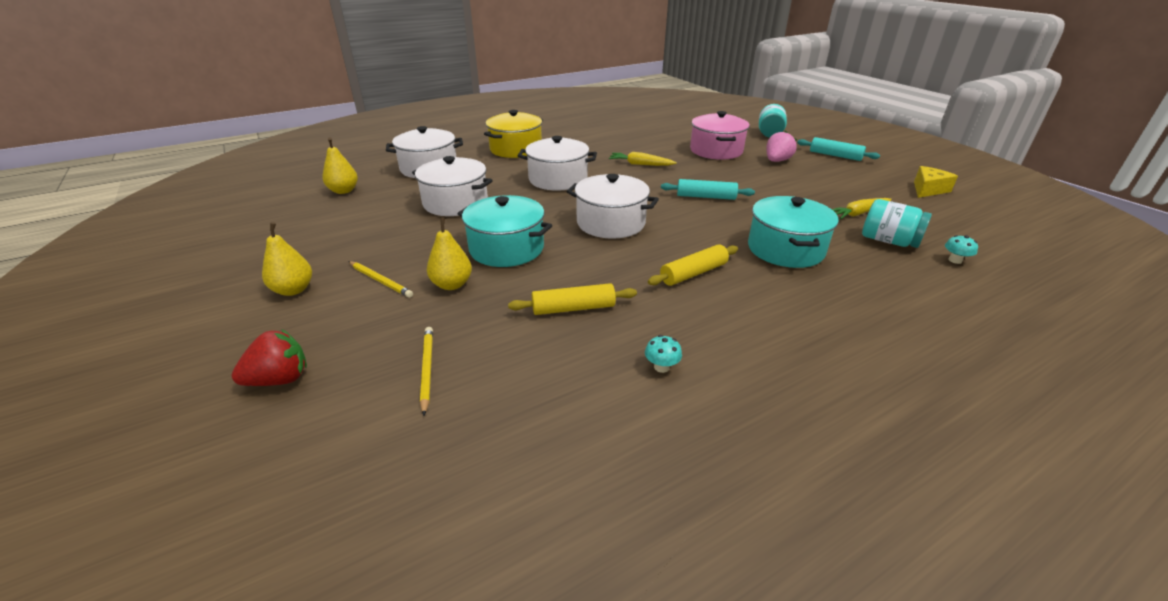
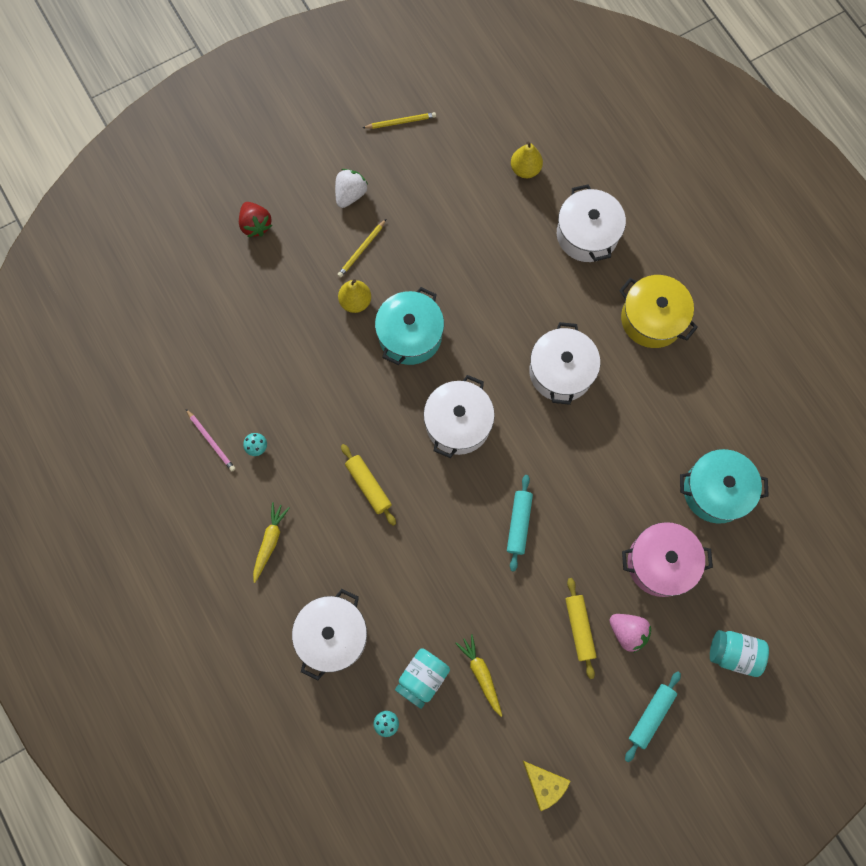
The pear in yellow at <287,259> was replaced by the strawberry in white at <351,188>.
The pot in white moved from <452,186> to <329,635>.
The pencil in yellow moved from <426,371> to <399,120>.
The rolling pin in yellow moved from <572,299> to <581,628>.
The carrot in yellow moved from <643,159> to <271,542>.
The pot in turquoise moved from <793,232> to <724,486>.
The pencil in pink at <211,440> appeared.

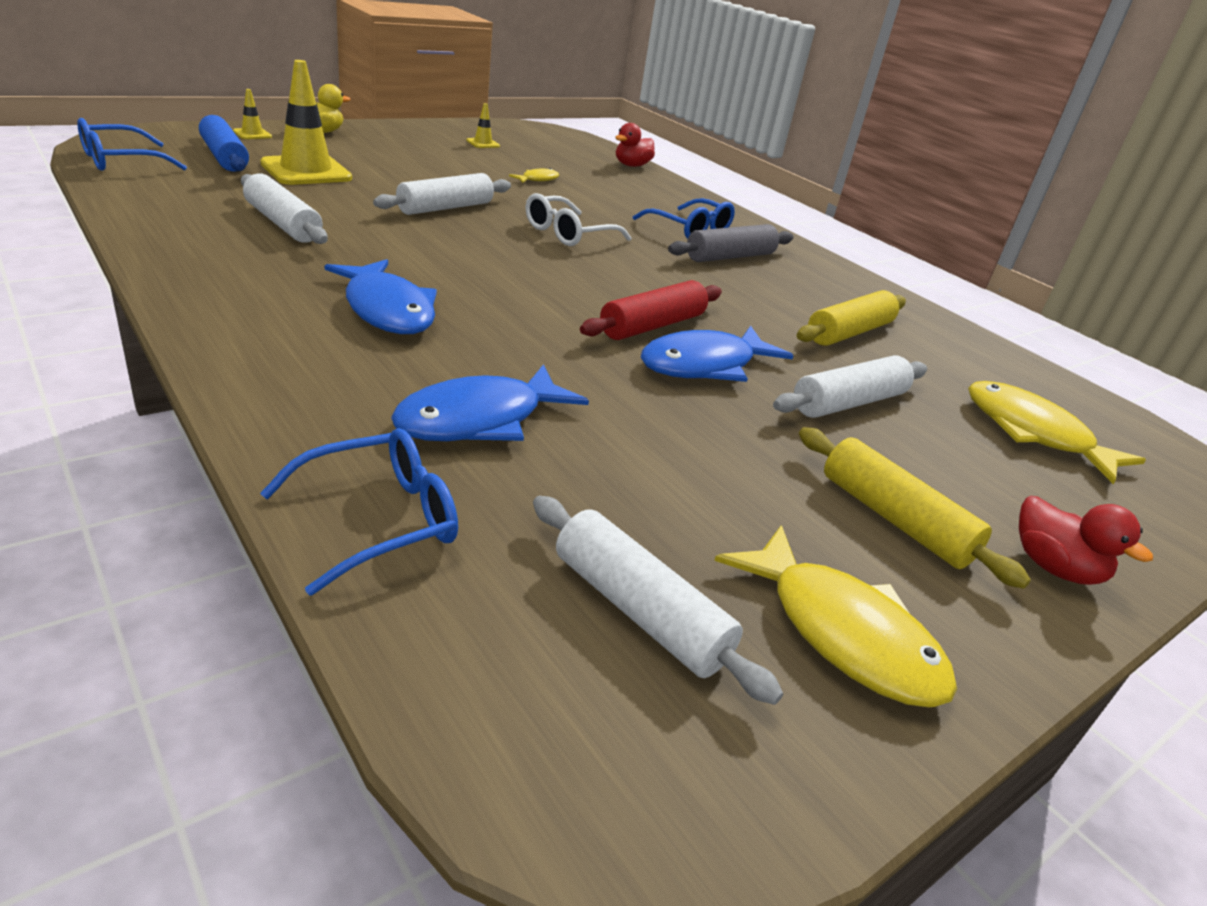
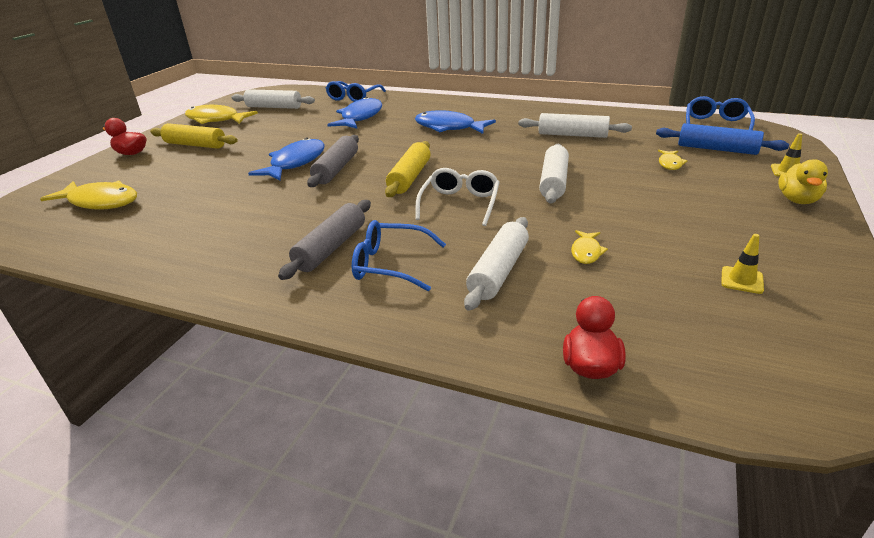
The traffic cone in yellow at <306,122> was replaced by the fish in yellow at <672,160>.
The rolling pin in red at <651,310> became the rolling pin in grey at <333,161>.
The rolling pin in white moved from <850,386> to <496,264>.
The rolling pin in yellow moved from <851,318> to <408,169>.

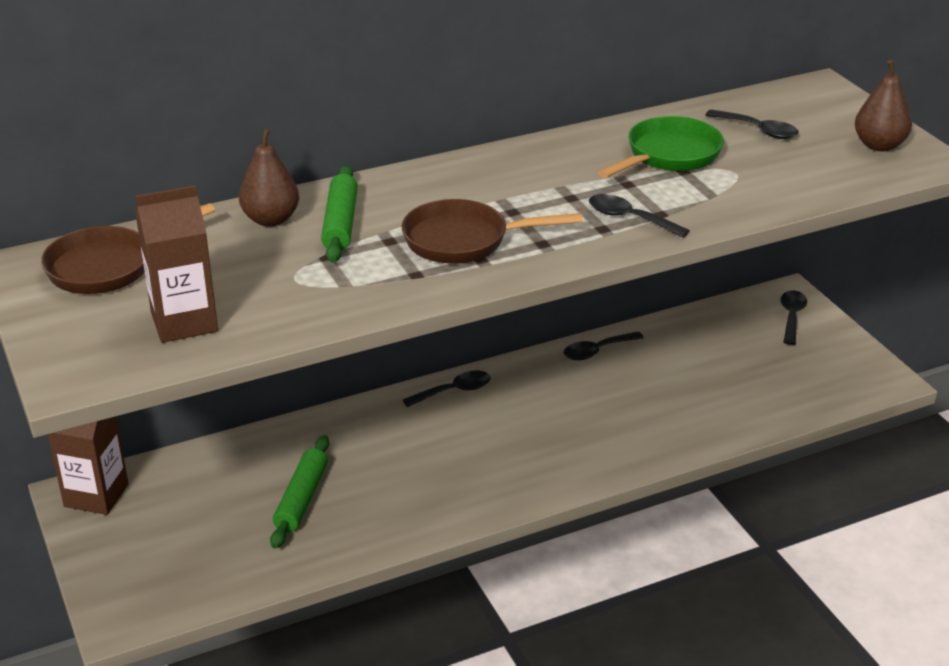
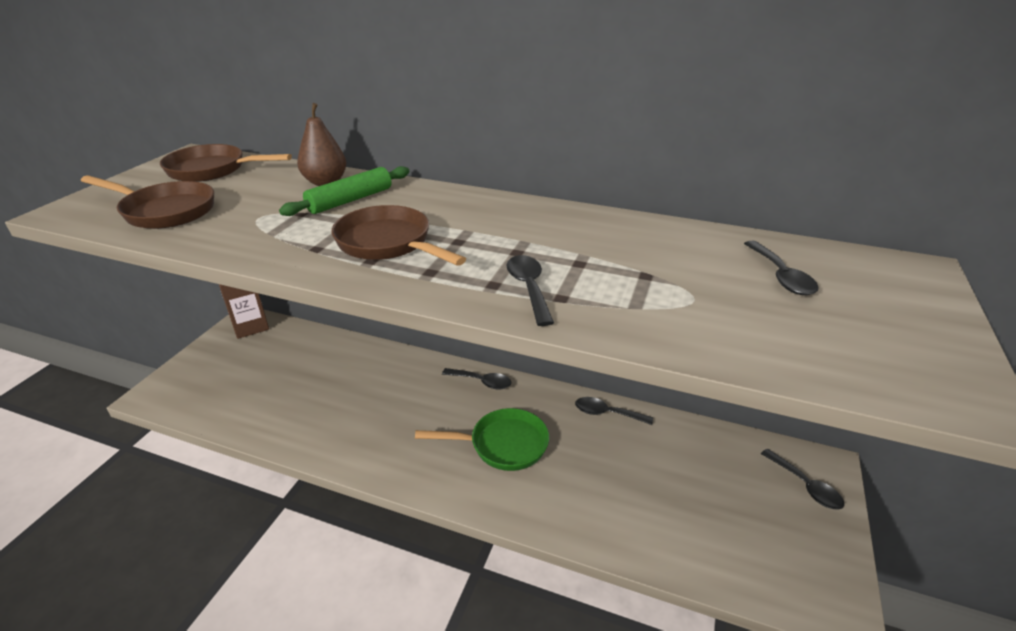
The carton in brown at <176,264> was replaced by the pan in brown at <147,202>.
The rolling pin in green at <299,492> disappeared.
The pan in green moved from <661,147> to <482,439>.
The spoon in black at <794,317> turned 90 degrees clockwise.
The pear in brown at <883,105> disappeared.

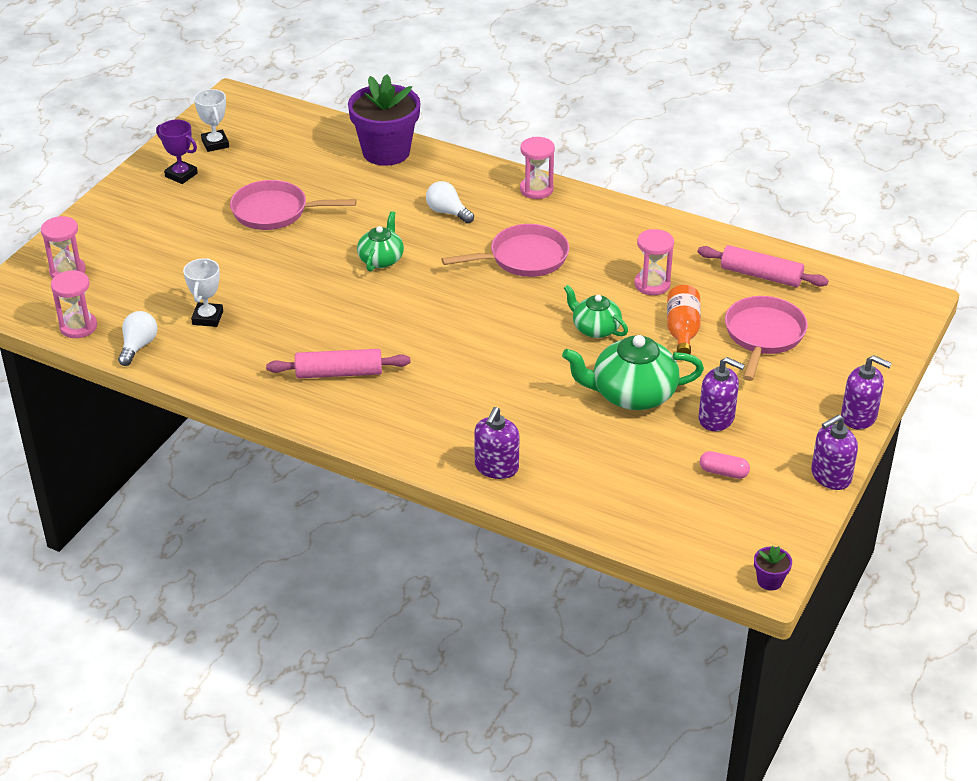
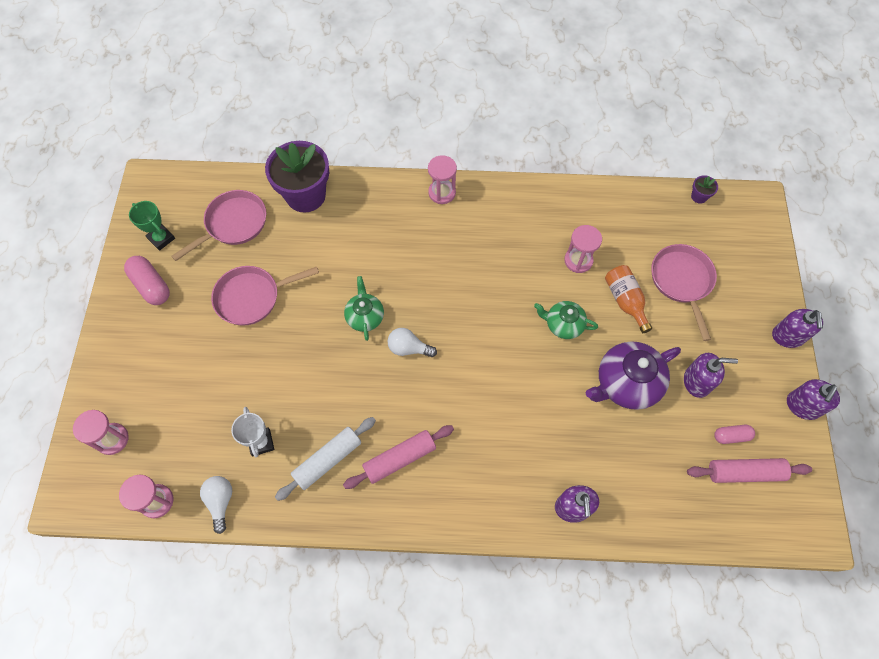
The trophy in purple at <177,152> was replaced by the capsule in pink at <147,280>.
The trophy in white at <211,120> became the trophy in green at <152,226>.
The light bulb in white moved from <450,202> to <412,342>.
The pan in pink moved from <505,250> to <218,225>.
The teapot in green at <633,372> became the teapot in purple at <633,375>.
The rolling pin in pink moved from <763,266> to <749,470>.
The flower pot in purple moved from <773,568> to <704,189>.
The soap dispenser in purple at <866,392> turned 90 degrees clockwise.
The rolling pin in white at <325,459> appeared.

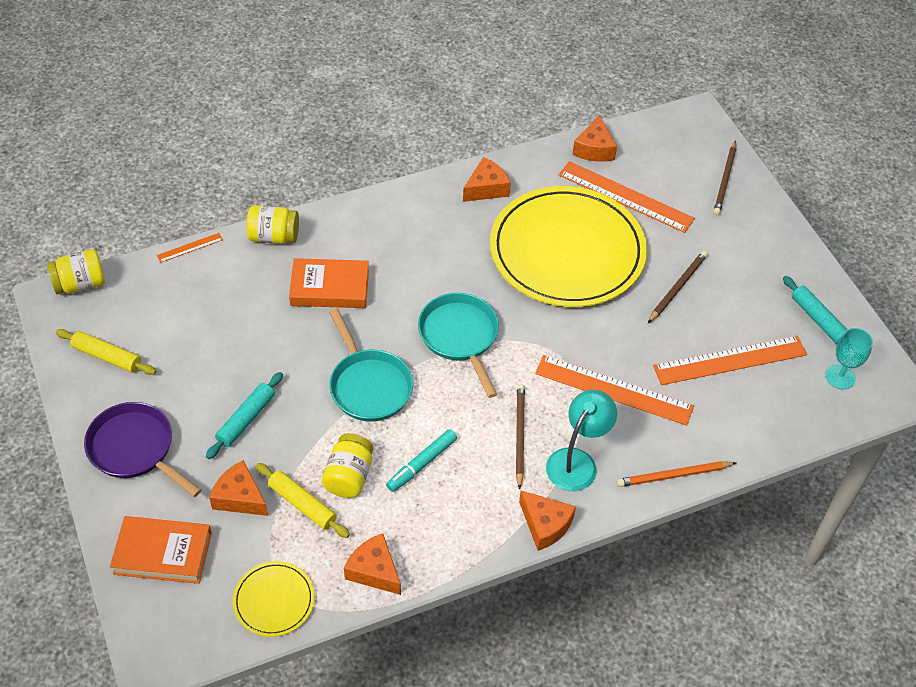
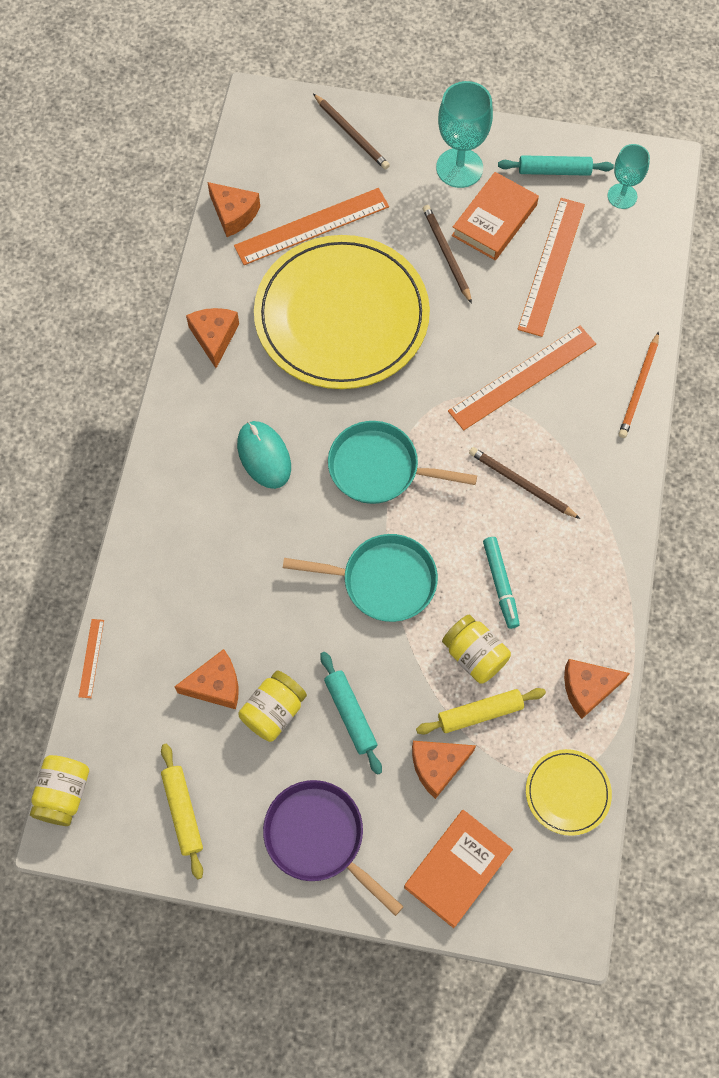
The rolling pin in yellow at <106,352> turned 75 degrees counterclockwise.
The pan in purple at <142,449> turned 60 degrees clockwise.
The jar in yellow moved from <272,224> to <272,706>.
The book in orange moved from <329,283> to <495,216>.
The cheese in orange moved from <547,521> to <206,679>.
The lamp in turquoise at <581,440> disappeared.
The mouse in turquoise at <264,455> appeared.
The goblet in turquoise at <464,134> appeared.

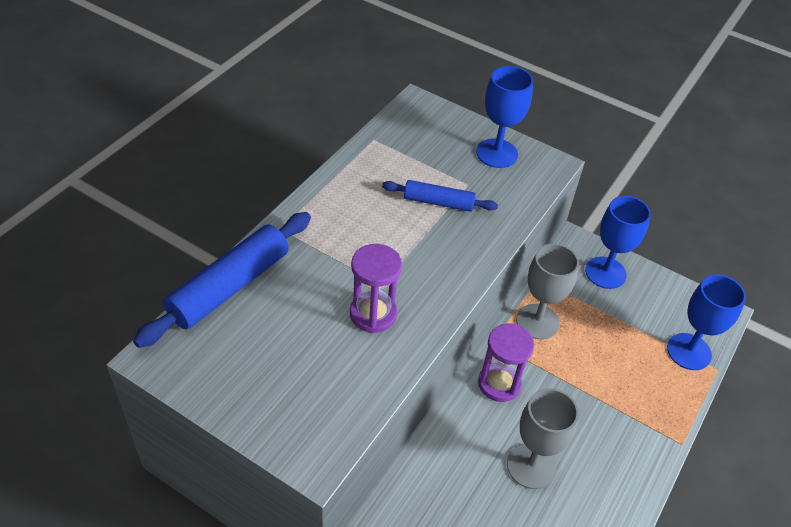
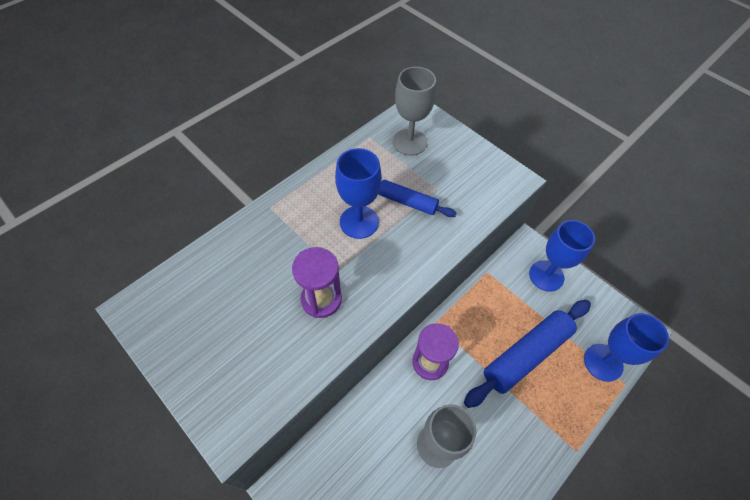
The rolling pin in blue moved from <222,280> to <527,354>.
The goblet in blue moved from <504,117> to <358,193>.
The goblet in grey moved from <547,291> to <414,111>.

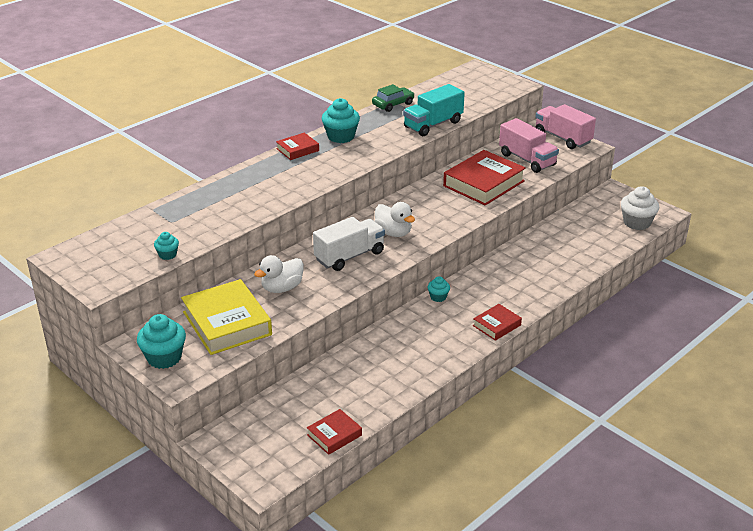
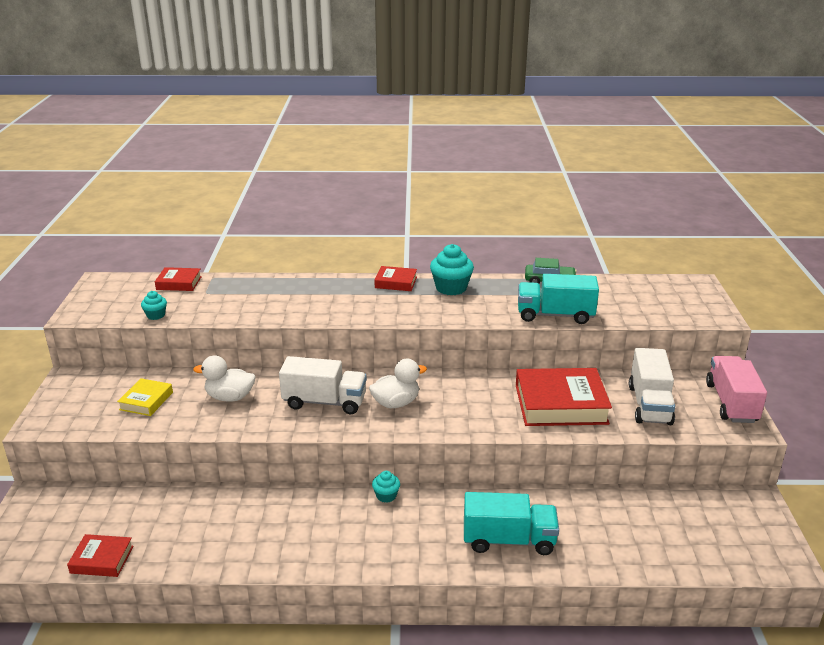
The cupcake in turquoise at <161,341> disappeared.
The book in yellow at <226,317> changed to 0.52 times the size.
The duck in white at <395,219> turned 120 degrees counterclockwise.
The book in red moved from <497,322> to <178,279>.
The truck in pink at <529,145> became the truck in white at <652,386>.
The cupcake in white at <640,208> disappeared.
The truck in turquoise at <511,523> appeared.

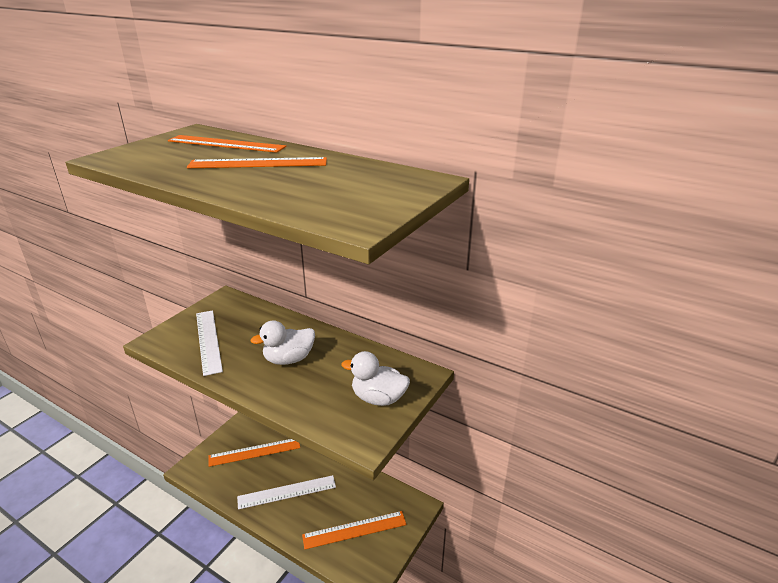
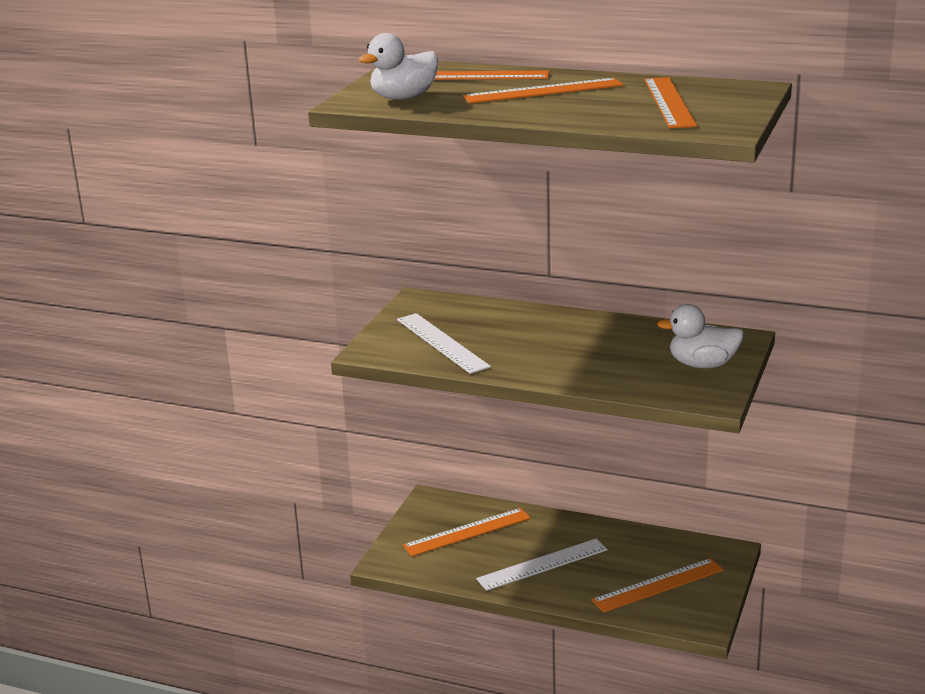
The duck in white moved from <283,342> to <398,66>.
The ruler in orange at <670,102> appeared.

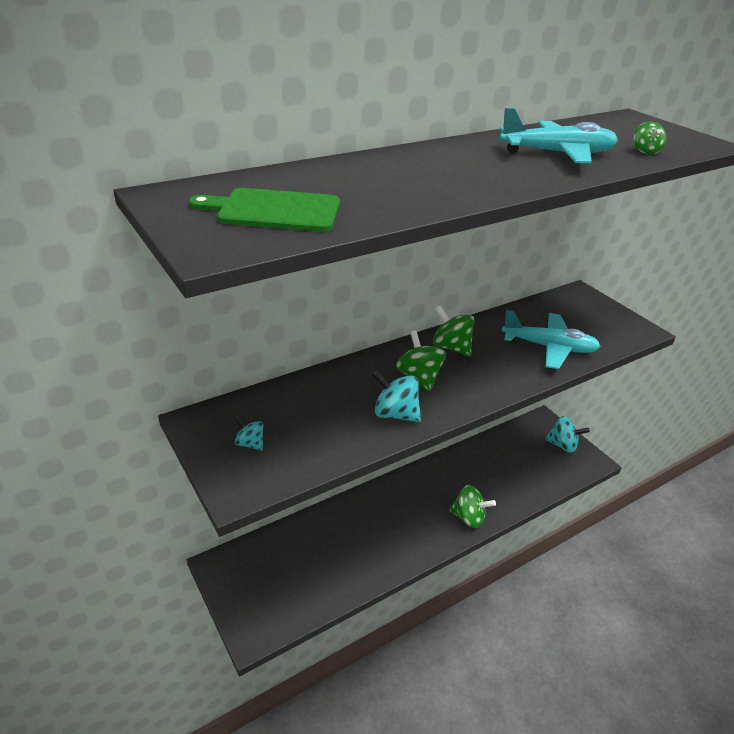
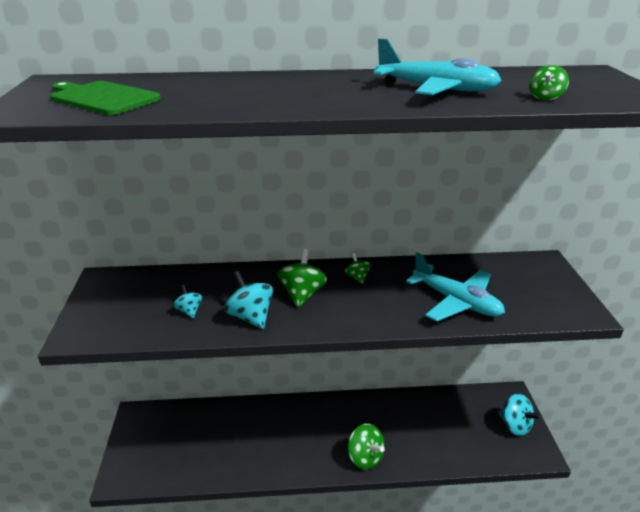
The spinning top in turquoise moved from <249,434> to <187,301>.
The spinning top in green at <453,331> changed to 0.57 times the size.

